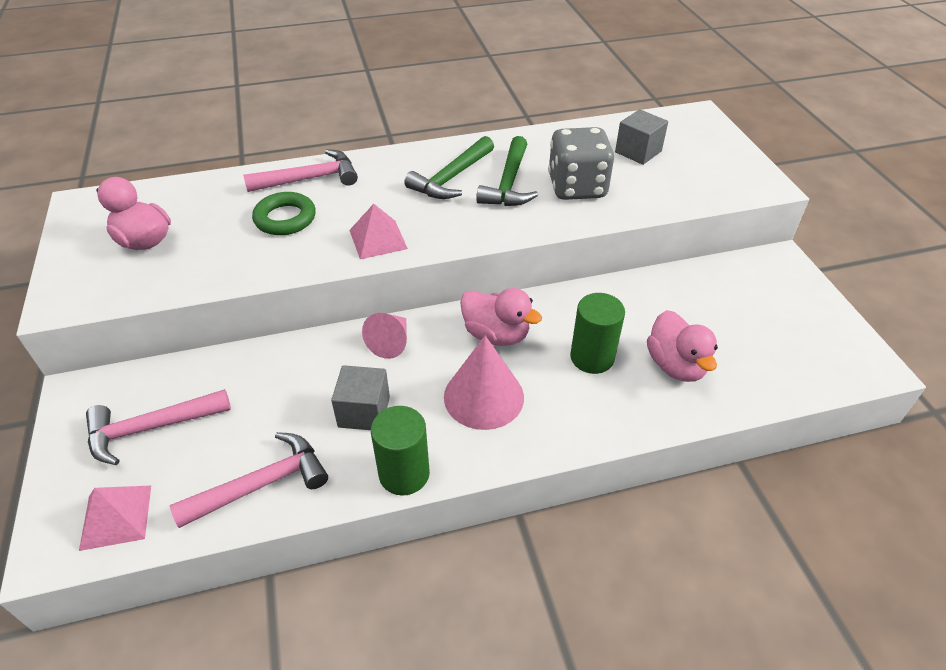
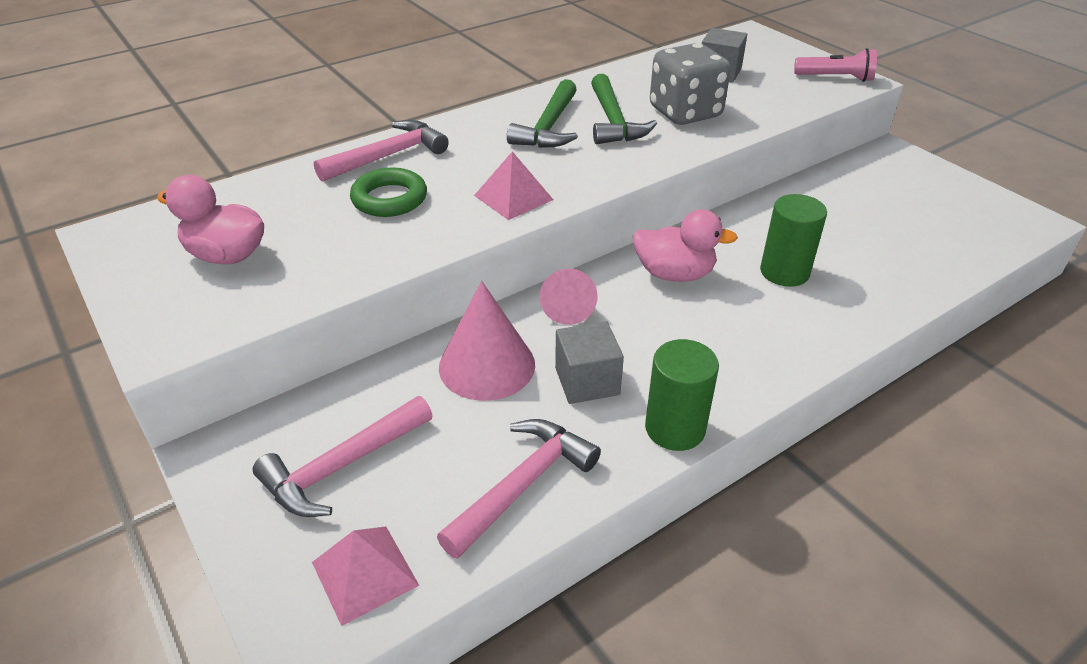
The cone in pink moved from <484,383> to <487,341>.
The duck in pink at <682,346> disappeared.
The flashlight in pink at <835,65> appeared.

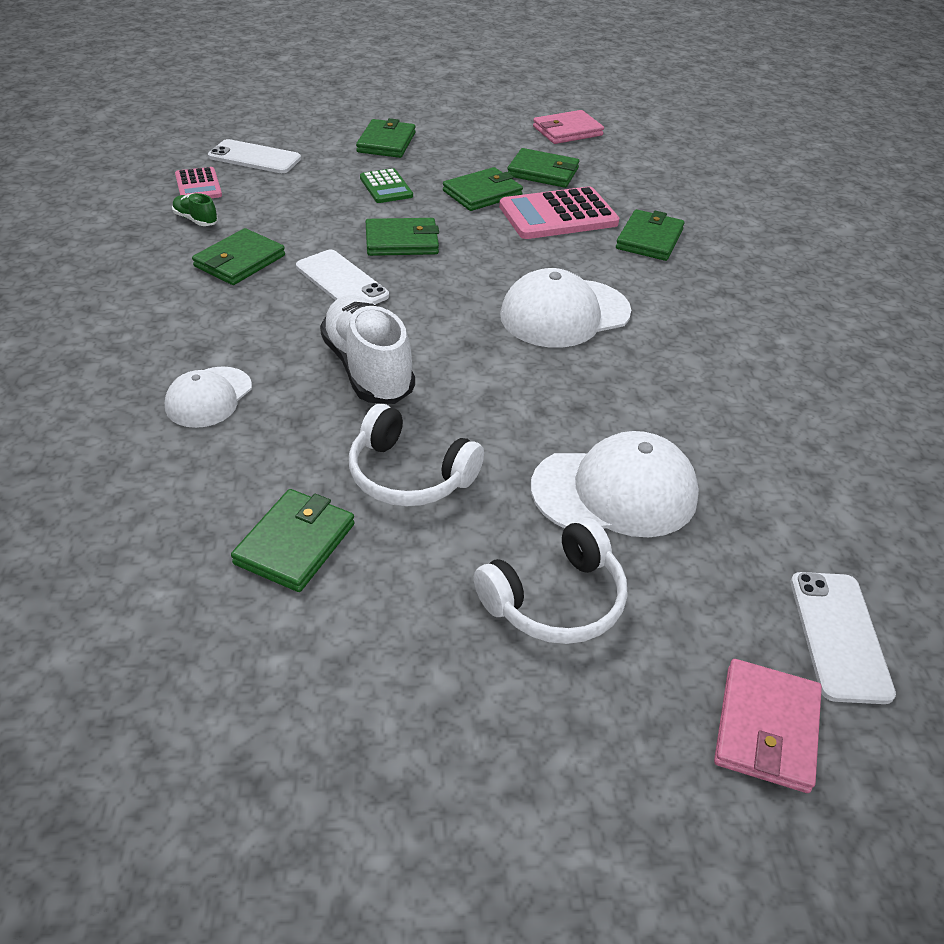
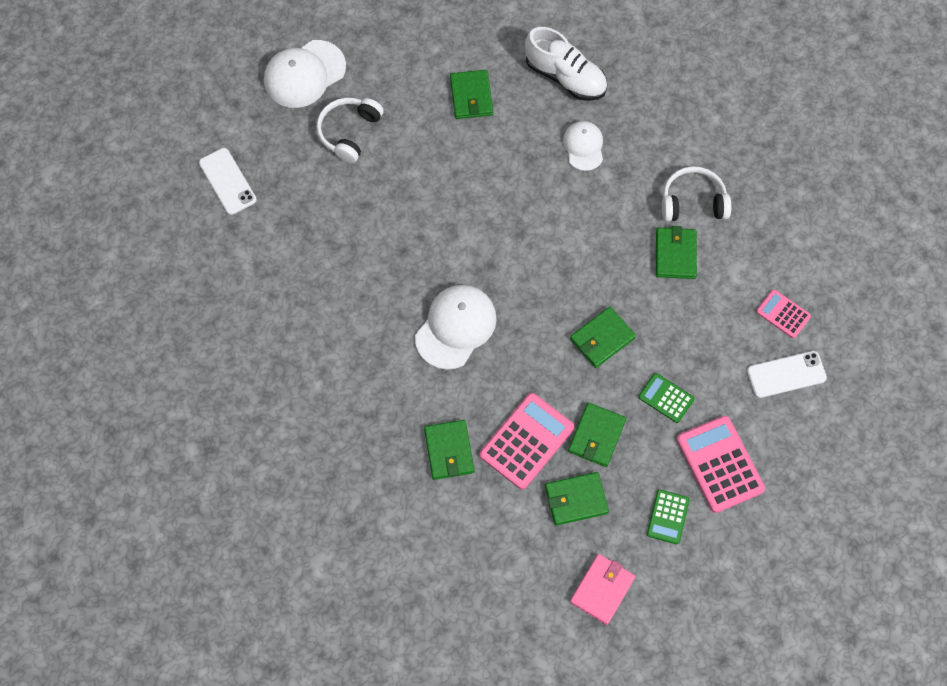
The shoe in green at <195,209> disappeared.
The phone in white at <342,277> disappeared.
The shoe in white moved from <367,349> to <566,64>.
The headphones in white moved from <416,455> to <696,193>.
The wallet in green at <386,138> was replaced by the calculator in pink at <721,464>.
The cap in white moved from <615,484> to <305,74>.
The wallet in pink at <768,726> disappeared.
The calculator in green at <668,517> appeared.

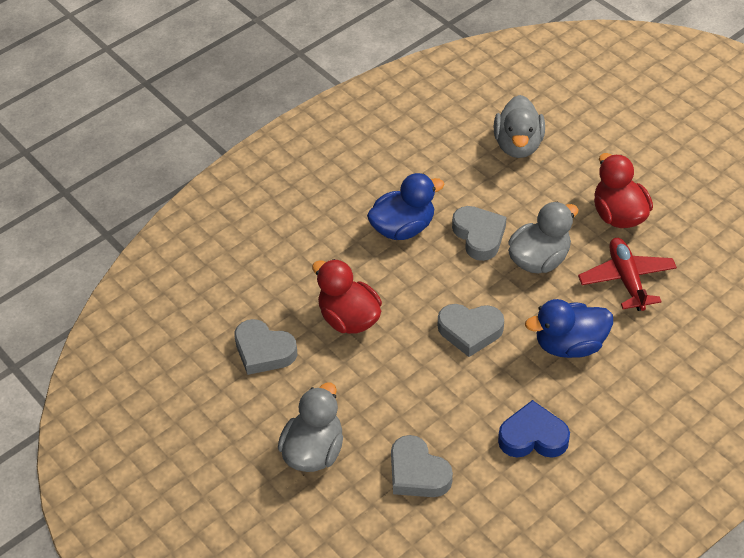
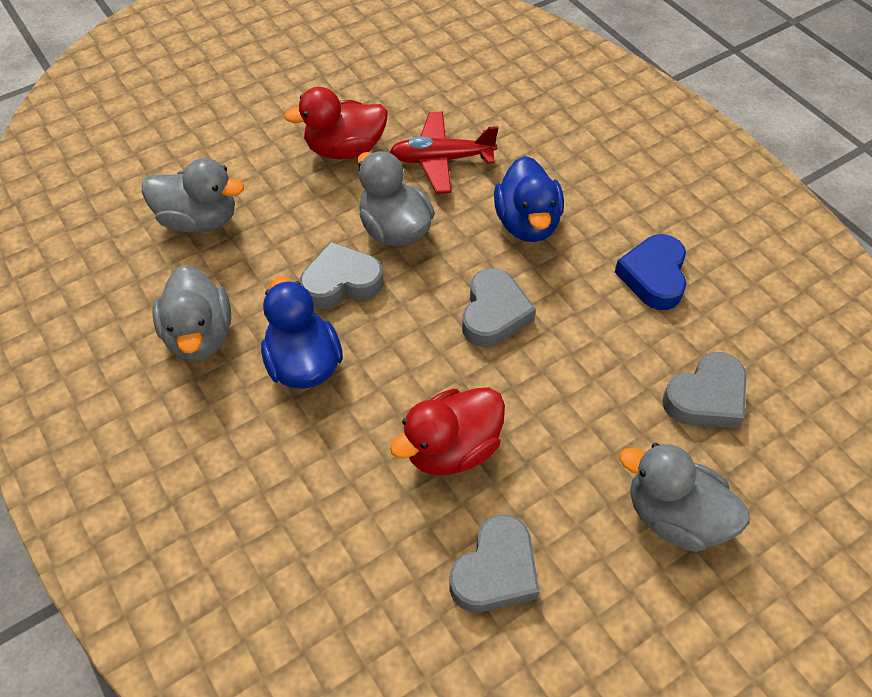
The duck in grey at <192,313> appeared.

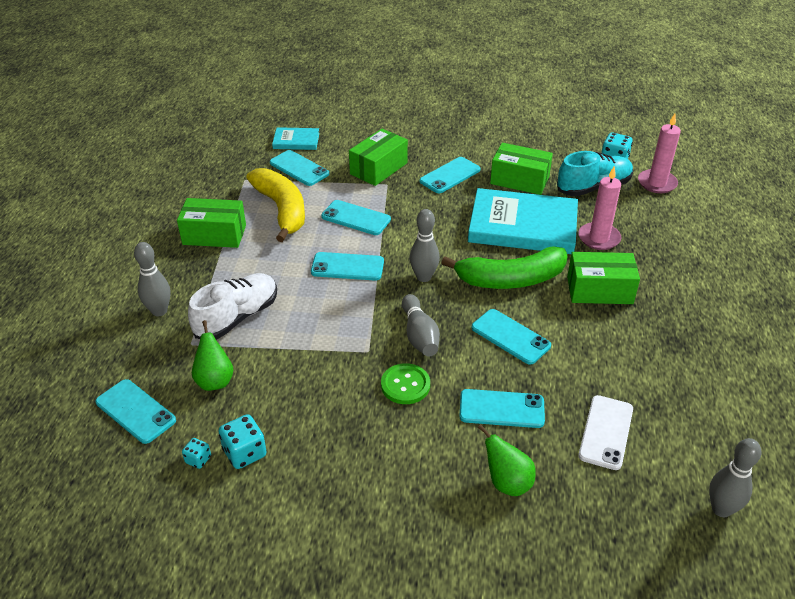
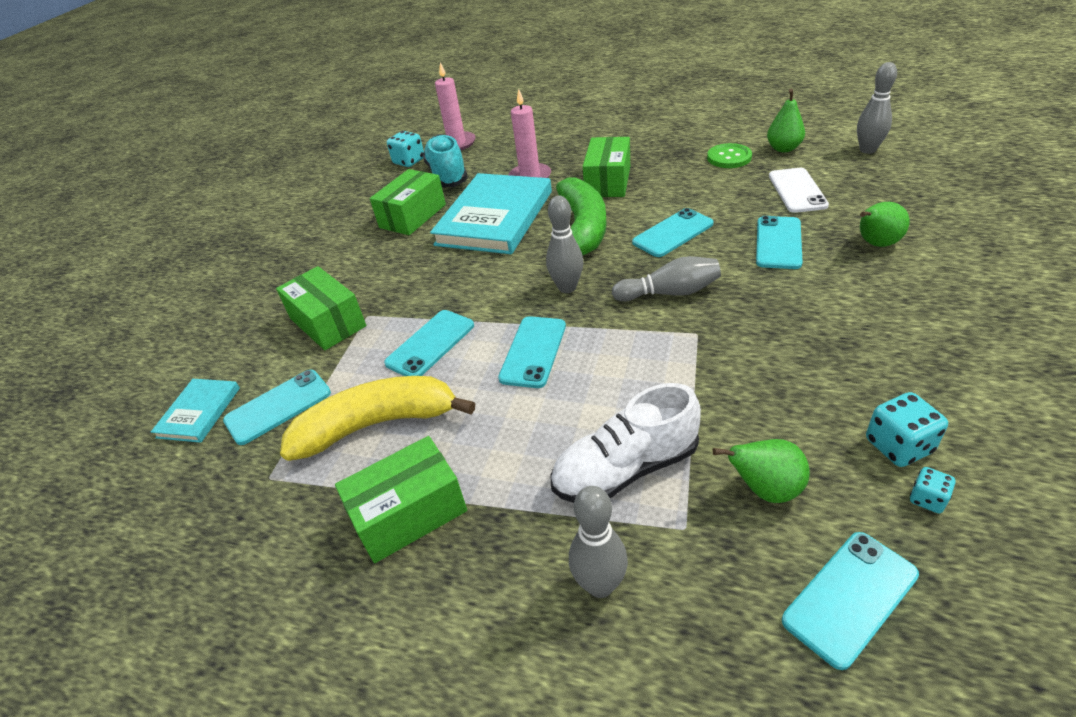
The box in green at <211,223> turned 45 degrees clockwise.
The shoe in white at <232,306> turned 75 degrees counterclockwise.
The button in green moved from <405,383> to <729,155>.
The phone in turquoise at <449,175> disappeared.
The phone in white at <605,432> turned 60 degrees clockwise.
The pear in green at <786,120> appeared.

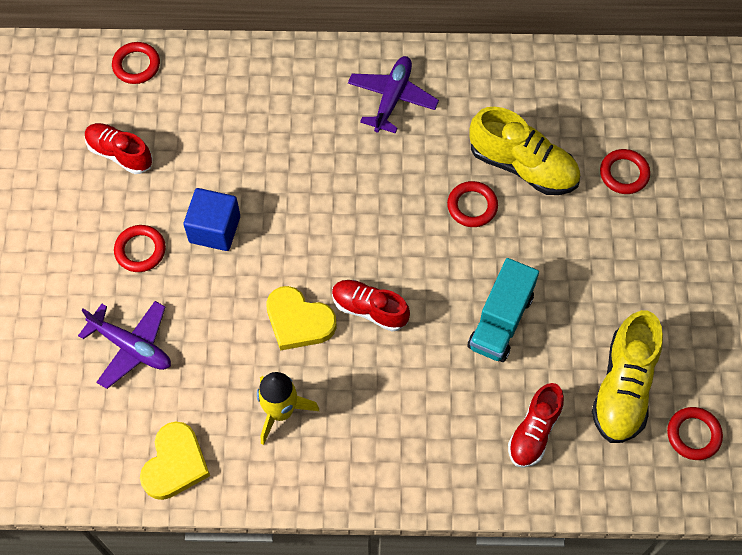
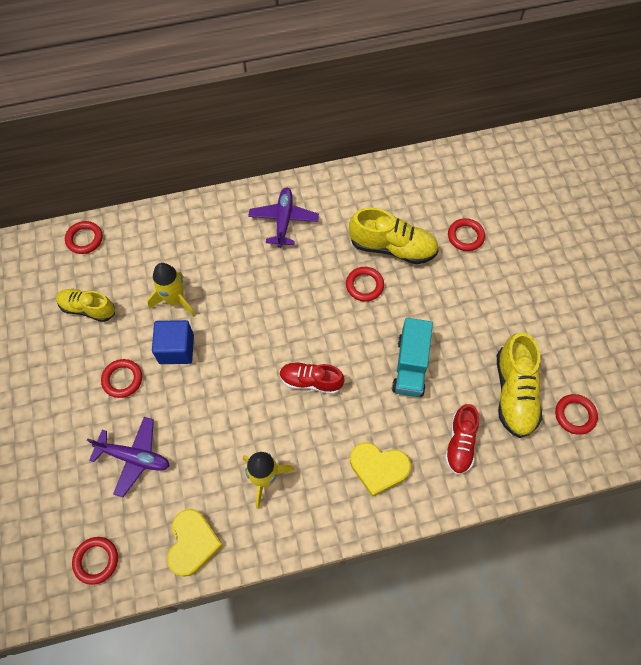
The shoe in red at <119,148> became the shoe in yellow at <85,305>.
The heart in yellow moved from <301,318> to <380,469>.
The ring in red at <95,561> appeared.
The rocket in yellow at <171,290> appeared.

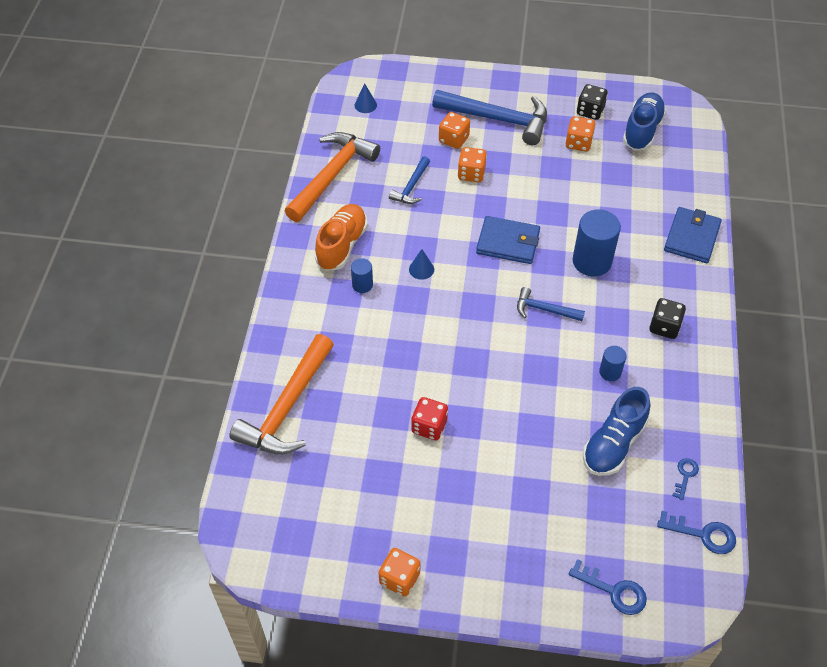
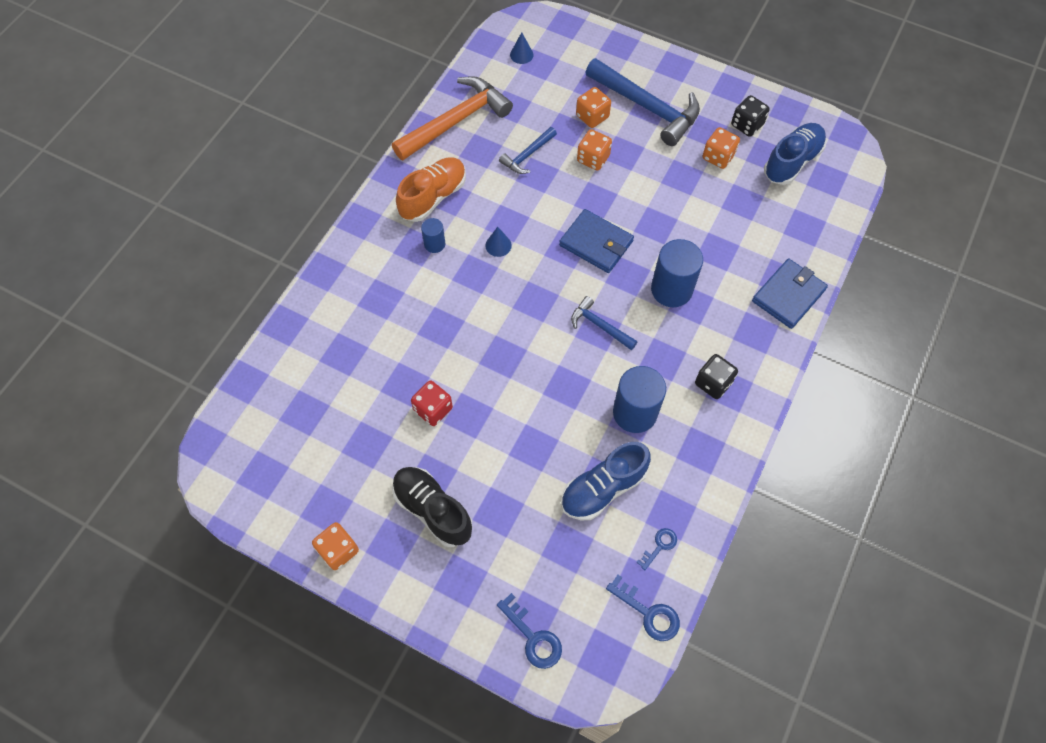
The hammer in orange at <281,394> disappeared.
The cylinder in blue at <612,363> changed to 1.92 times the size.
The shoe in black at <432,507> appeared.

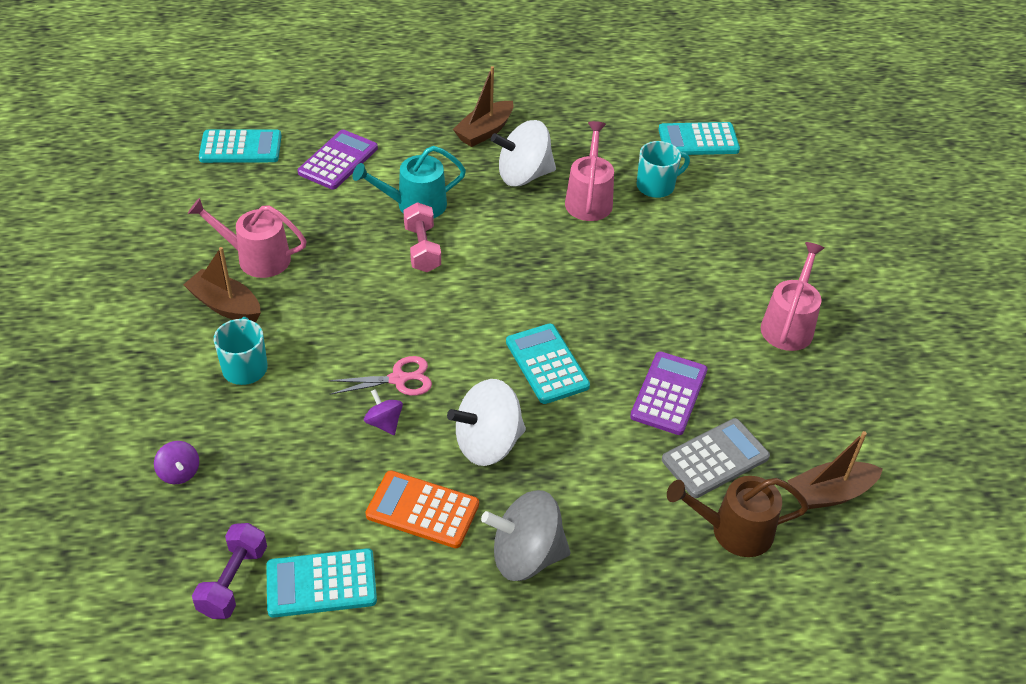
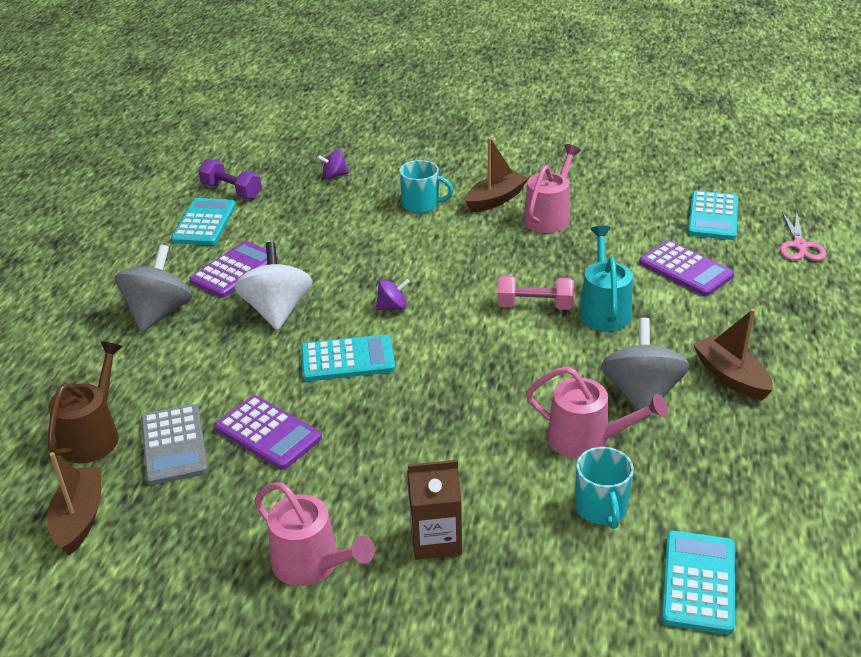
The scissors in pink moved from <380,376> to <803,236>.
The spinning top in purple moved from <383,412> to <393,294>.
The calculator in orange at <422,509> became the calculator in purple at <233,269>.
The spinning top in white at <523,153> became the spinning top in grey at <645,368>.
The carton in brown at <434,510> appeared.

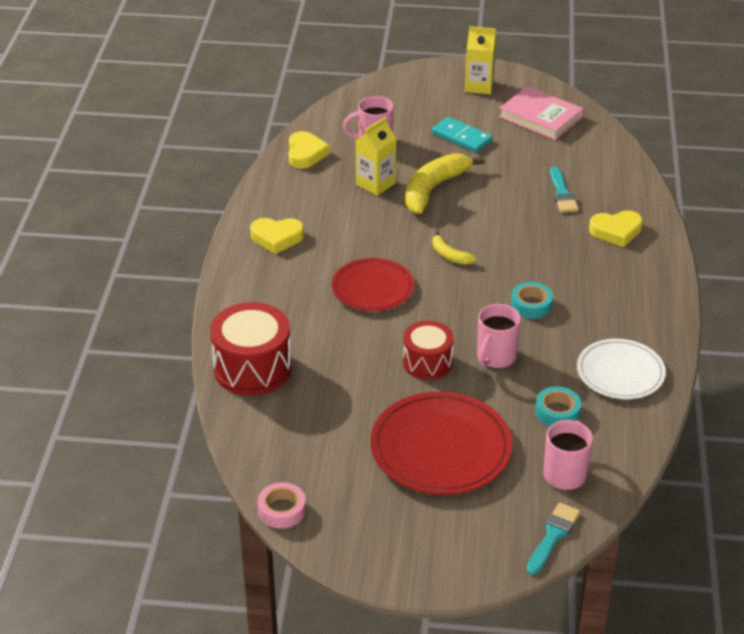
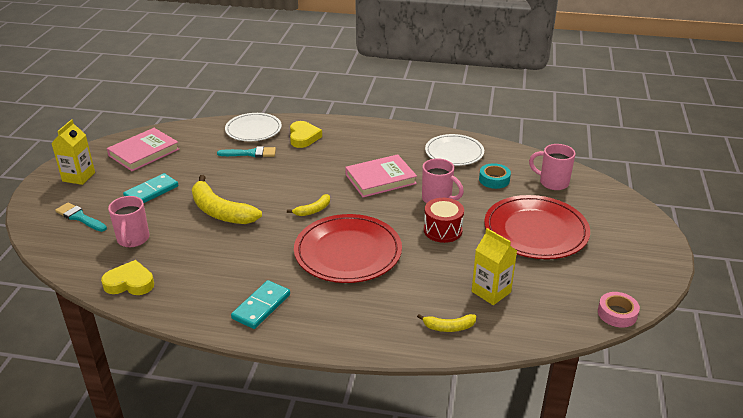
The drum in red at <251,349> was replaced by the banana in yellow at <446,323>.
The heart in yellow at <277,236> was replaced by the domino in turquoise at <260,304>.
The plate in red at <373,284> changed to 1.52 times the size.
The carton in yellow moved from <376,156> to <494,266>.
The tape in turquoise at <532,300> was replaced by the book in pink at <381,176>.
The brush in turquoise moved from <553,538> to <81,217>.
The plate in white at <253,127> appeared.

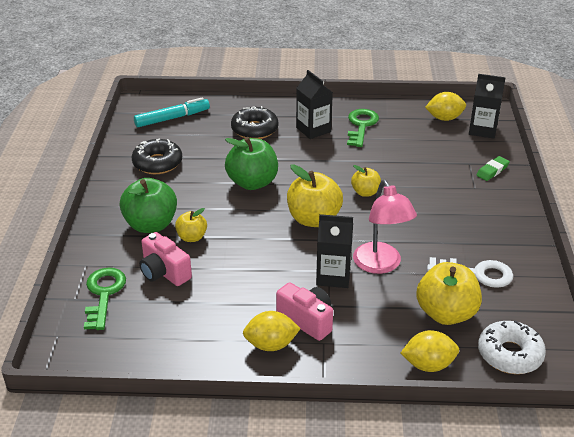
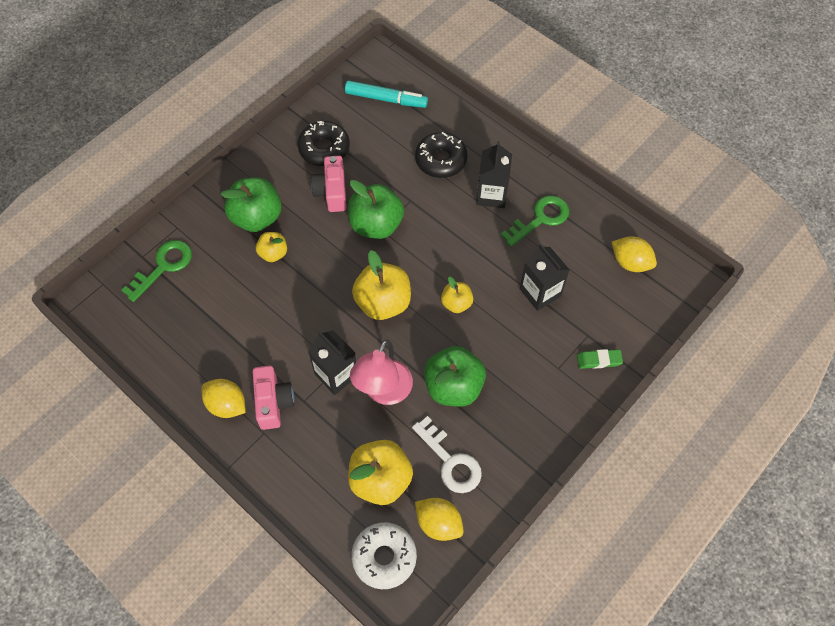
The camera in pink moved from <165,259> to <328,184>.
The lemon in yellow moved from <430,351> to <439,519>.
The carton in black moved from <487,106> to <545,277>.
The apple in green at <455,376> appeared.

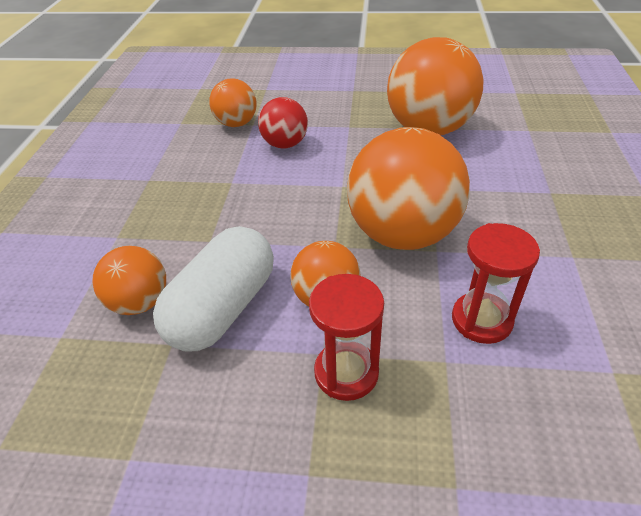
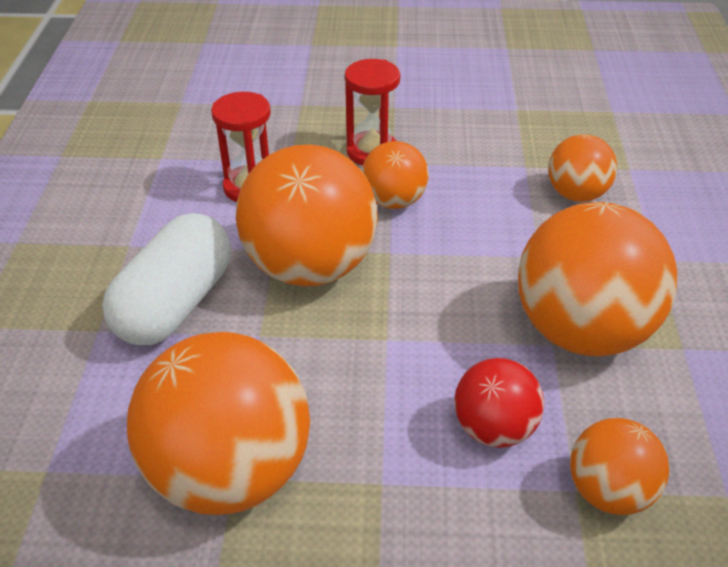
The capsule in white moved from <213,289> to <166,279>.
The ball in orange at <598,279> appeared.

